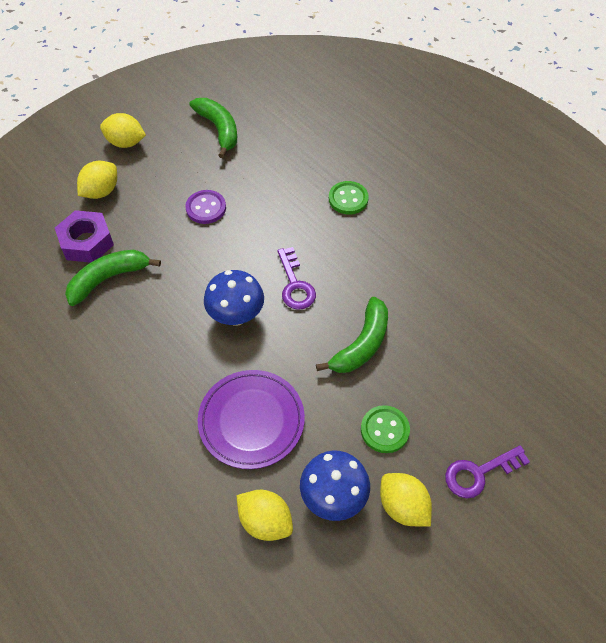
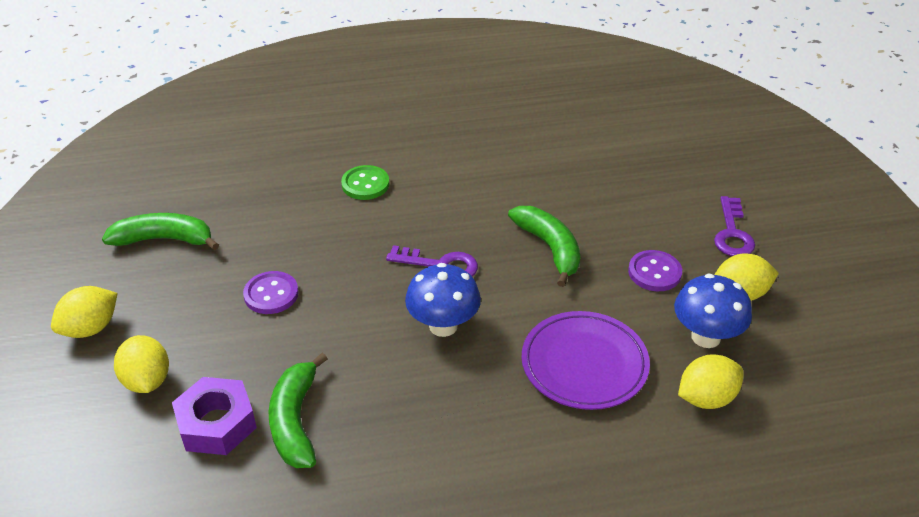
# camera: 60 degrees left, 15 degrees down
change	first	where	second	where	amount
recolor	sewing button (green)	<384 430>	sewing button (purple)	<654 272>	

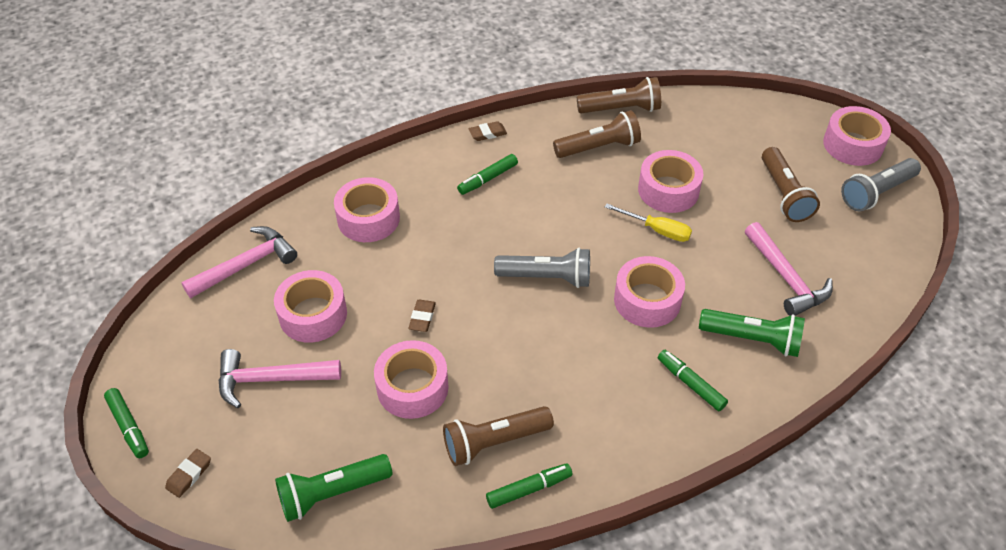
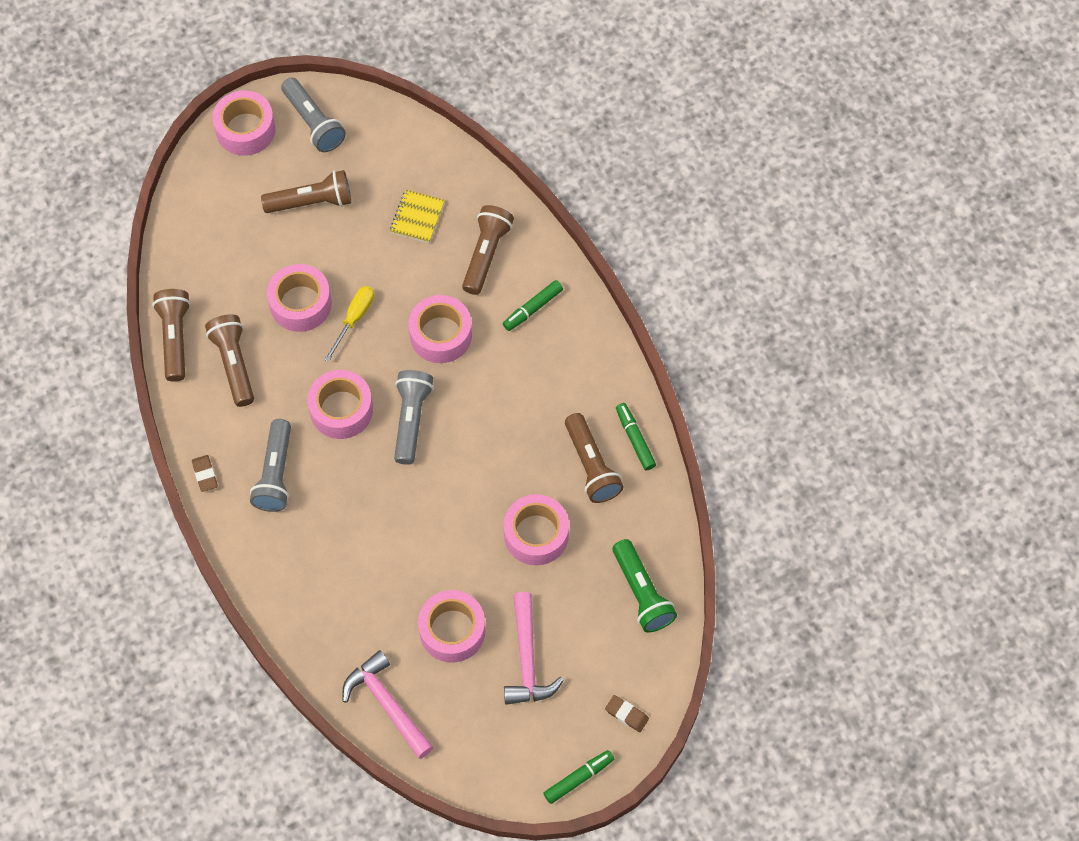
# camera: 90 degrees left, 15 degrees up
change	first	where	second	where	amount
replace	marker (green)	<488 179>	flashlight (grey)	<275 474>	
move	roll of tape (pink)	<368 218>		<341 410>	
replace	claw hammer (pink)	<785 278>	notepad (golden)	<417 217>	
delete	eraser (brown)	<422 317>			
recolor	flashlight (green)	<752 339>	flashlight (brown)	<486 254>	

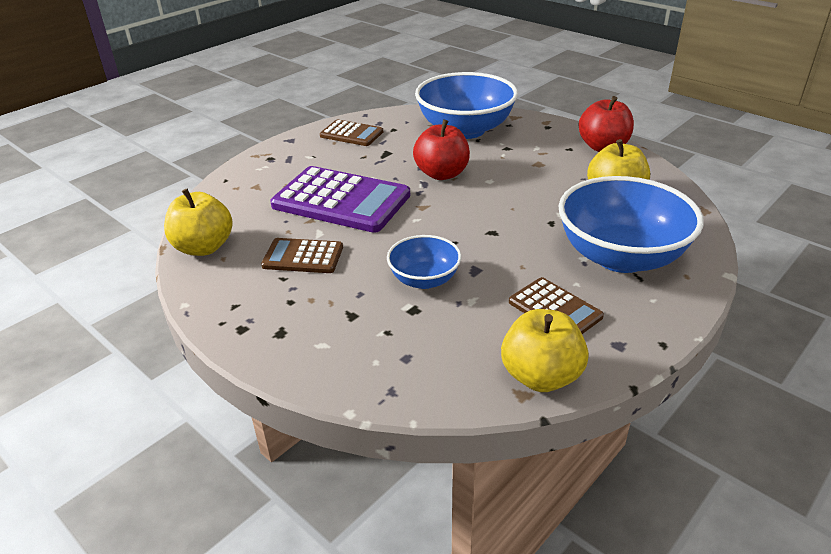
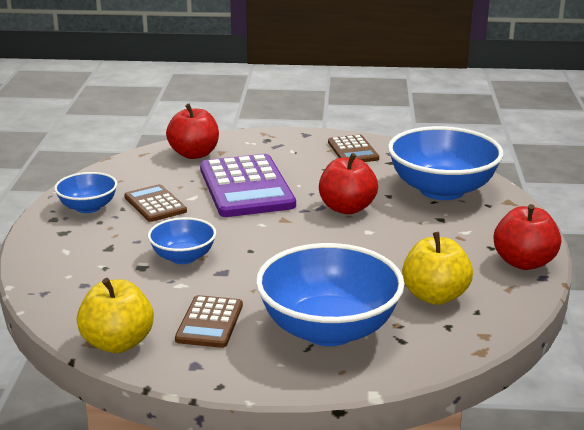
# camera: 50 degrees right, 10 degrees down
change	first	where	second	where	amount
delete	apple (golden)	<204 247>			
insert			apple (crimson)	<194 154>	
insert			serving bowl (cobalt)	<88 207>	

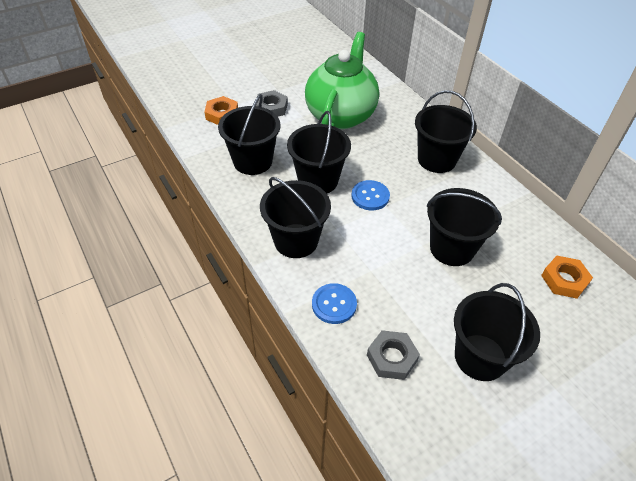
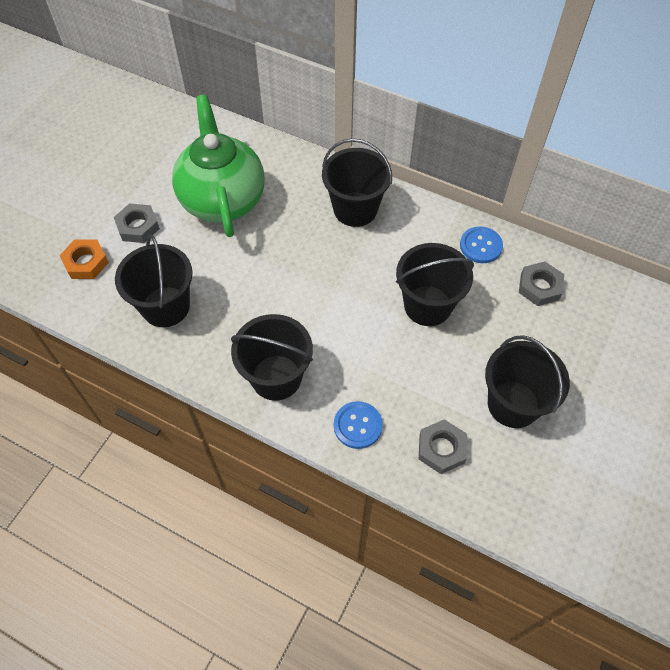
# camera: 30 degrees left, 10 degrees up
change	first	where	second	where	amount
delete	bucket (ebony)	<318 180>			
move	sewing button (cobalt)	<370 196>		<480 246>	
recolor	hex nut (bright orange)	<564 280>	hex nut (grey)	<539 287>	

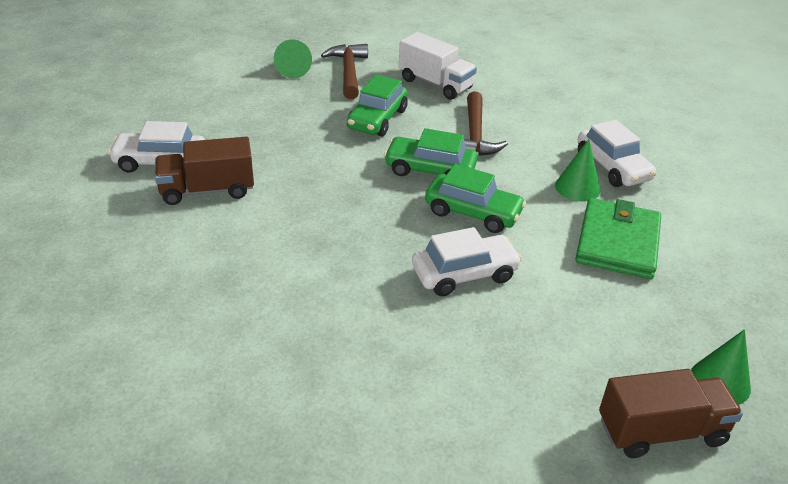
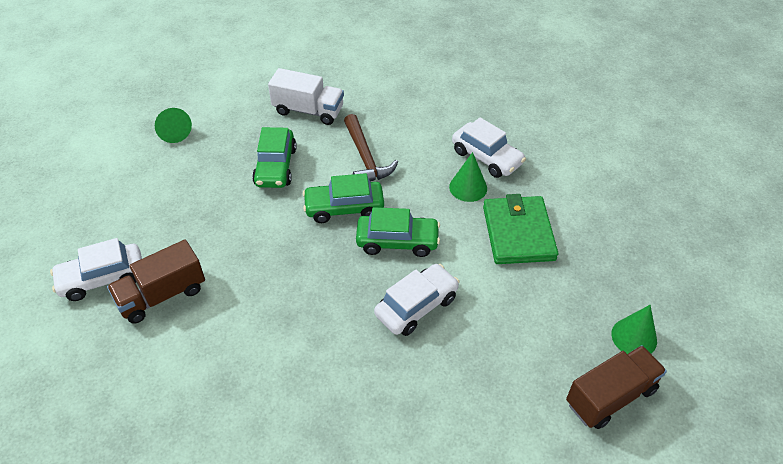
# camera: 20 degrees left, 10 degrees up
change	first	where	second	where	amount
delete	claw hammer (brown)	<348 72>			

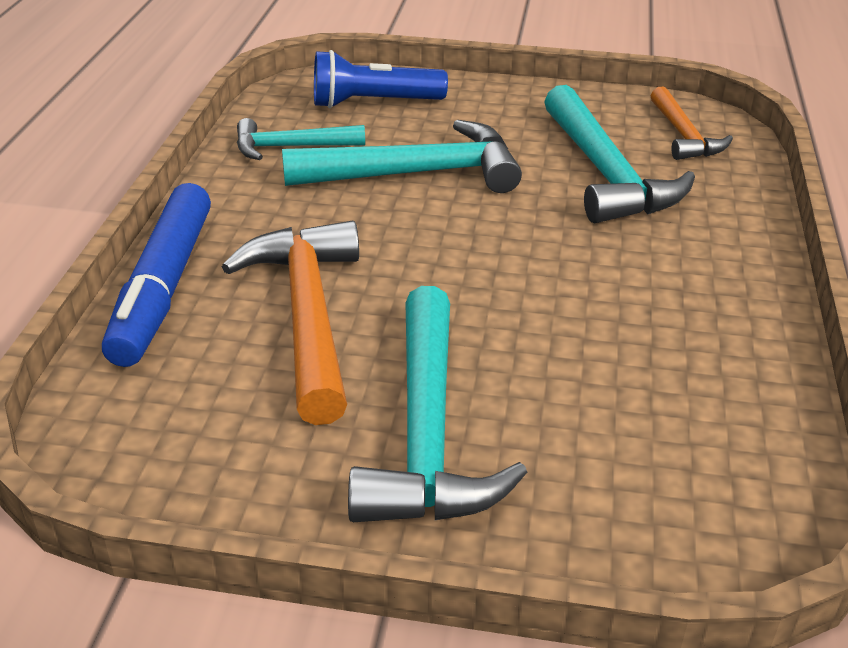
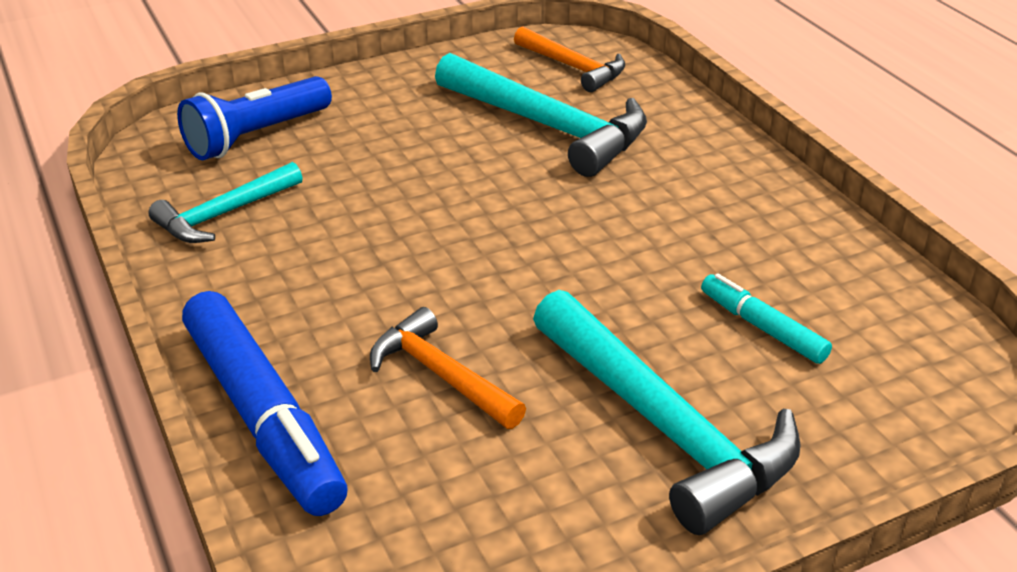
# camera: 35 degrees left, 0 degrees up
change	first	where	second	where	amount
delete	claw hammer (turquoise)	<416 173>			
resize	claw hammer (bright orange)	<307 315>		<440 375>	x0.58
insert			marker (turquoise)	<762 327>	

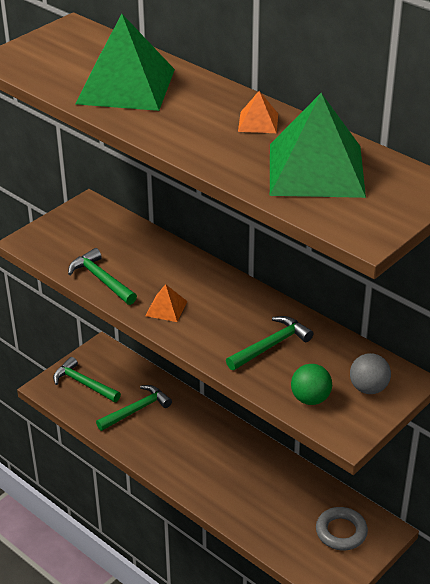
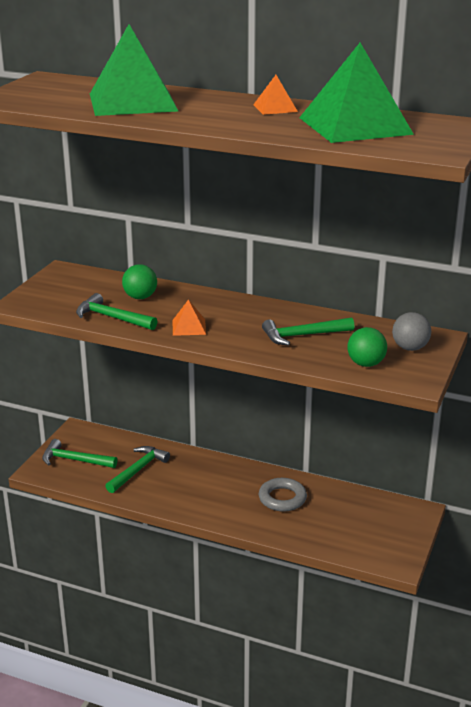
# camera: 20 degrees left, 10 degrees down
change	first	where	second	where	amount
rotate	claw hammer (green)	<270 346>		<303 335>	135 degrees counterclockwise
move	hoop (grey)	<341 532>		<282 498>	
insert			ball (green)	<140 297>	

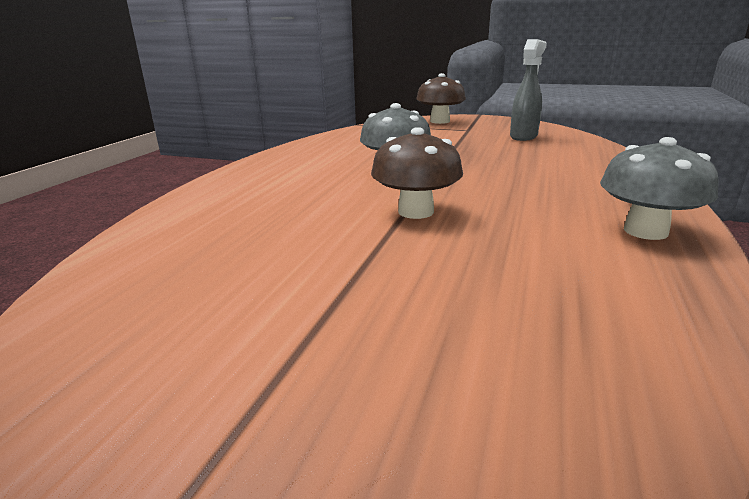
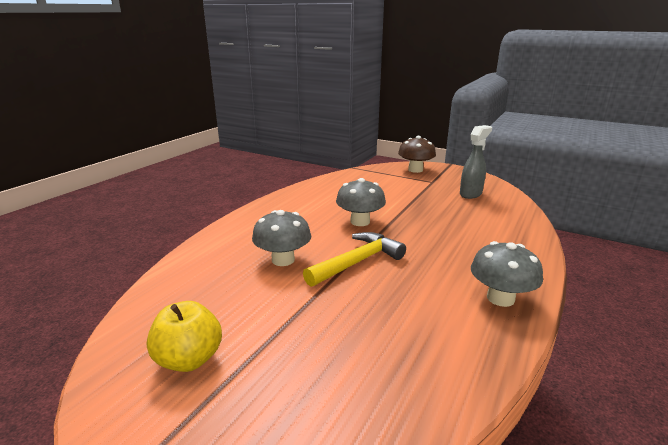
# camera: 10 degrees right, 0 degrees up
change	first	where	second	where	amount
replace	mushroom (brown)	<416 212>	claw hammer (golden)	<357 262>	
insert			mushroom (grey)	<283 260>	
insert			apple (golden)	<189 359>	

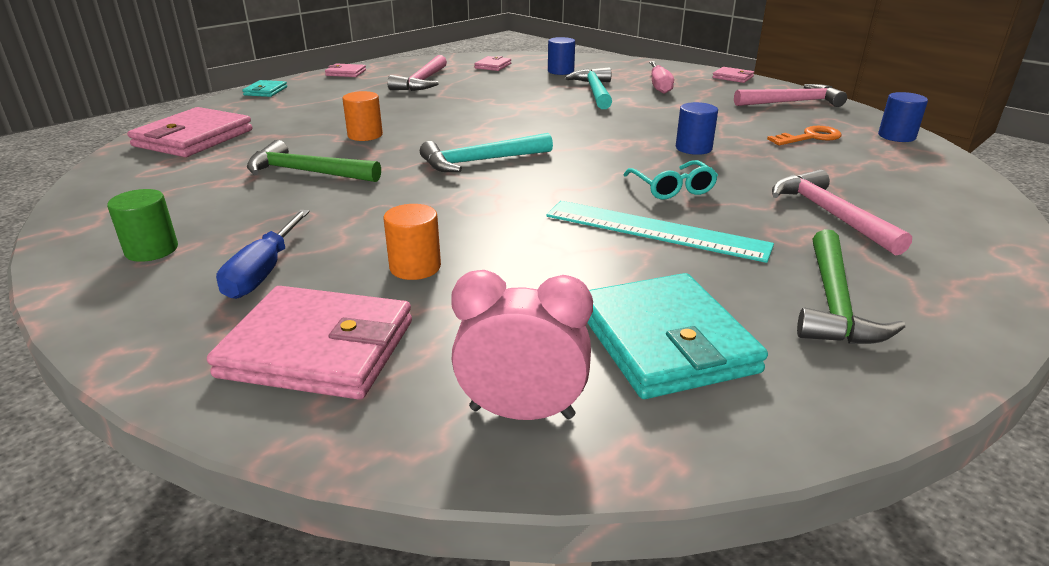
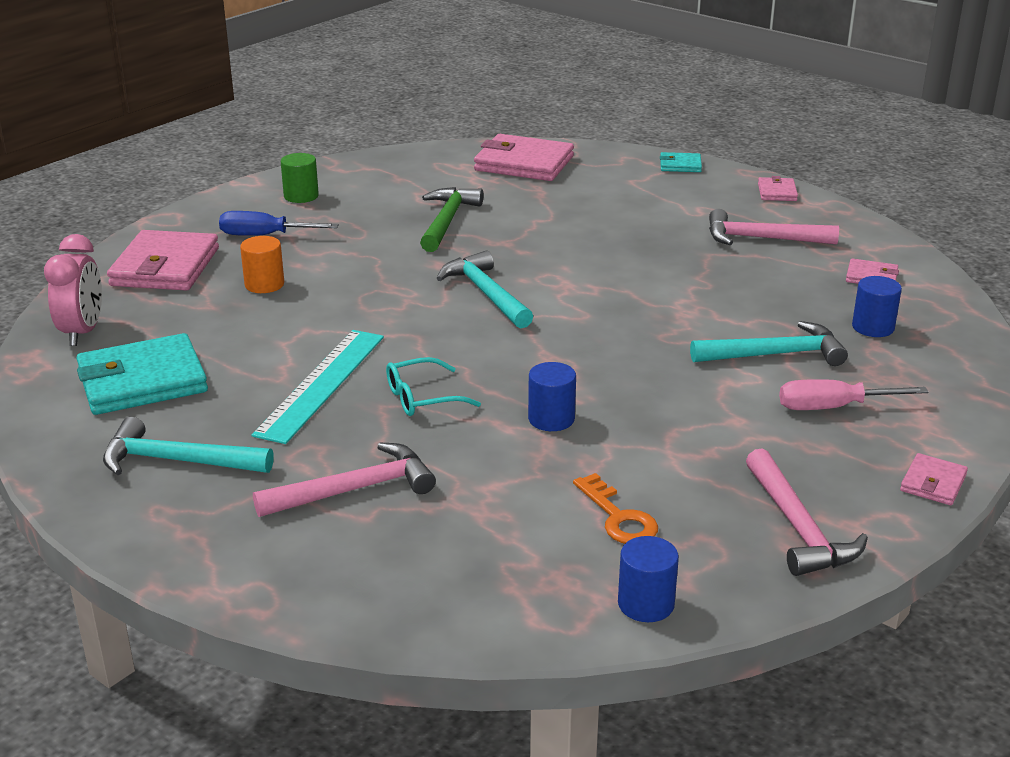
# camera: 85 degrees right, 0 degrees up
change	first	where	second	where	amount
delete	cylinder shape (bright orange)	<365 135>			
recolor	claw hammer (green)	<834 303>	claw hammer (turquoise)	<177 461>	

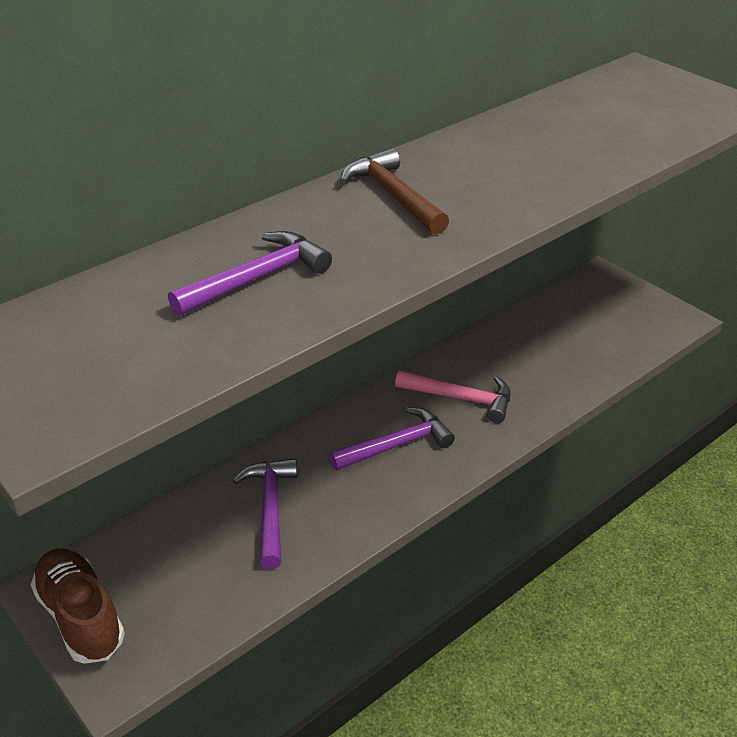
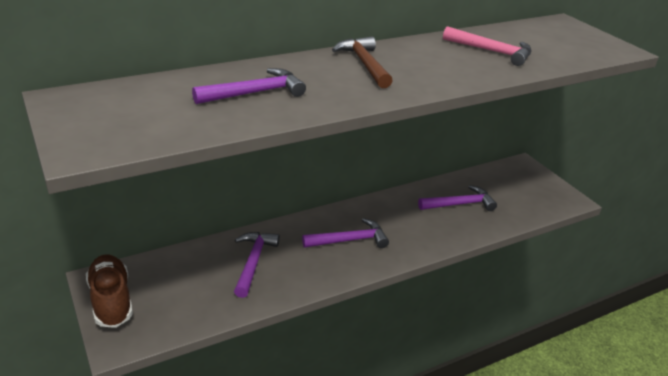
# camera: 10 degrees right, 5 degrees down
change	first	where	second	where	amount
move	claw hammer (pink)	<461 398>		<492 51>	
insert			claw hammer (purple)	<460 204>	

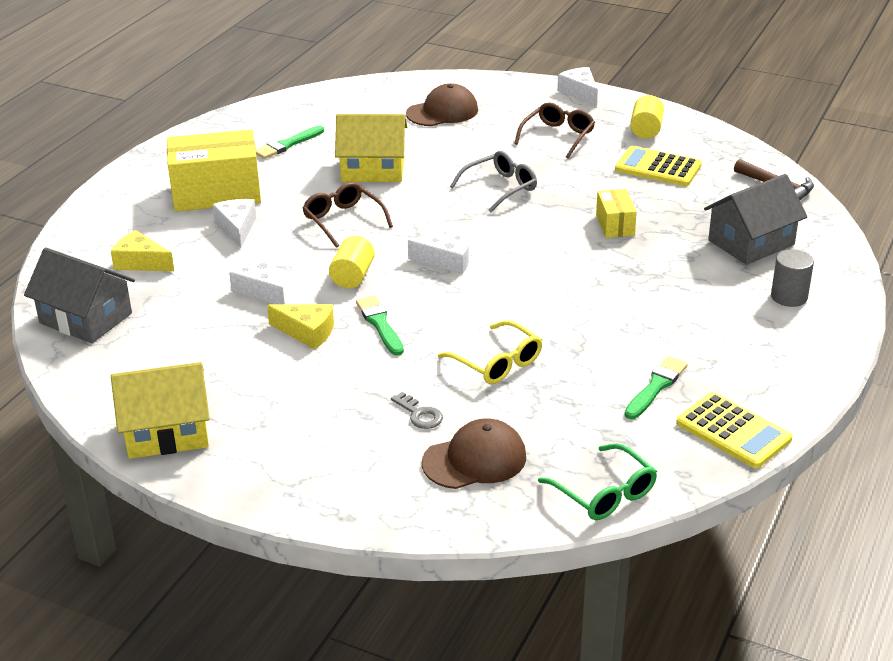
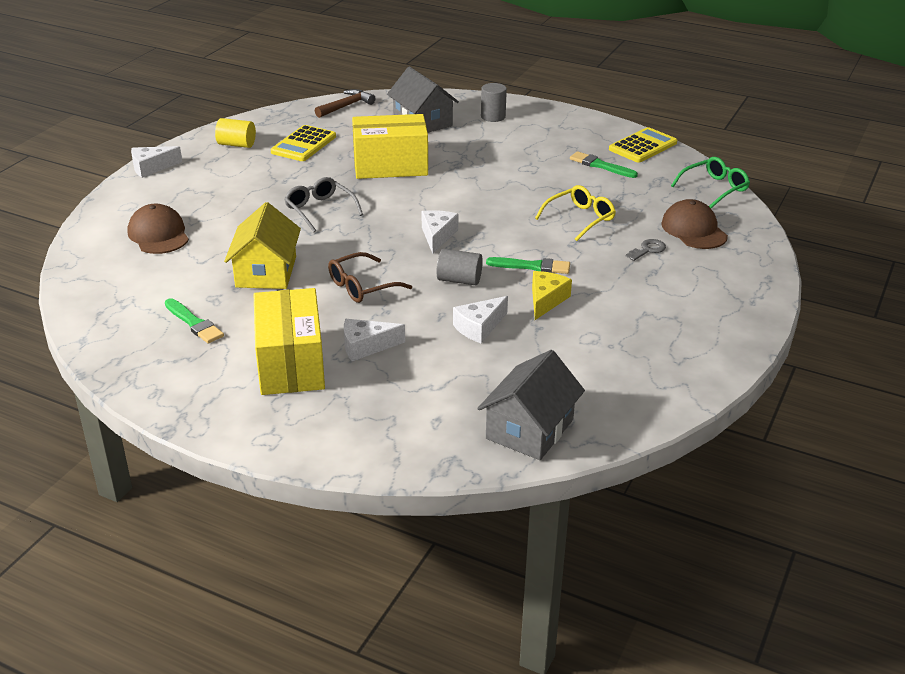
# camera: 90 degrees left, 0 degrees up
change	first	where	second	where	amount
delete	glasses (brown)	<558 136>			
resize	box (golden)	<615 225>		<390 166>	x1.99
delete	cheese wedge (golden)	<141 262>			
recolor	cylinder shape (golden)	<352 276>	cylinder shape (grey)	<459 280>	
rotate	brush (green)	<380 324>		<532 266>	150 degrees counterclockwise
delete	toy house (golden)	<167 432>			

